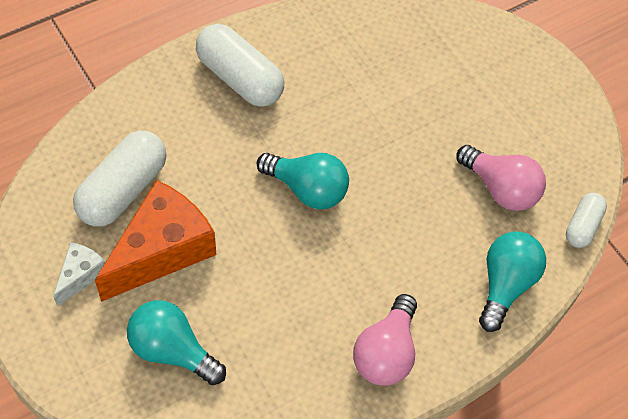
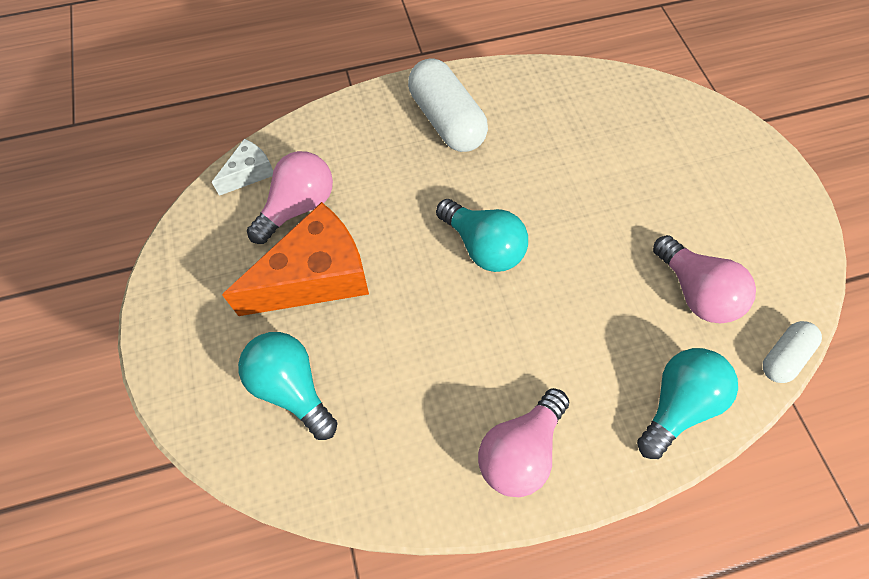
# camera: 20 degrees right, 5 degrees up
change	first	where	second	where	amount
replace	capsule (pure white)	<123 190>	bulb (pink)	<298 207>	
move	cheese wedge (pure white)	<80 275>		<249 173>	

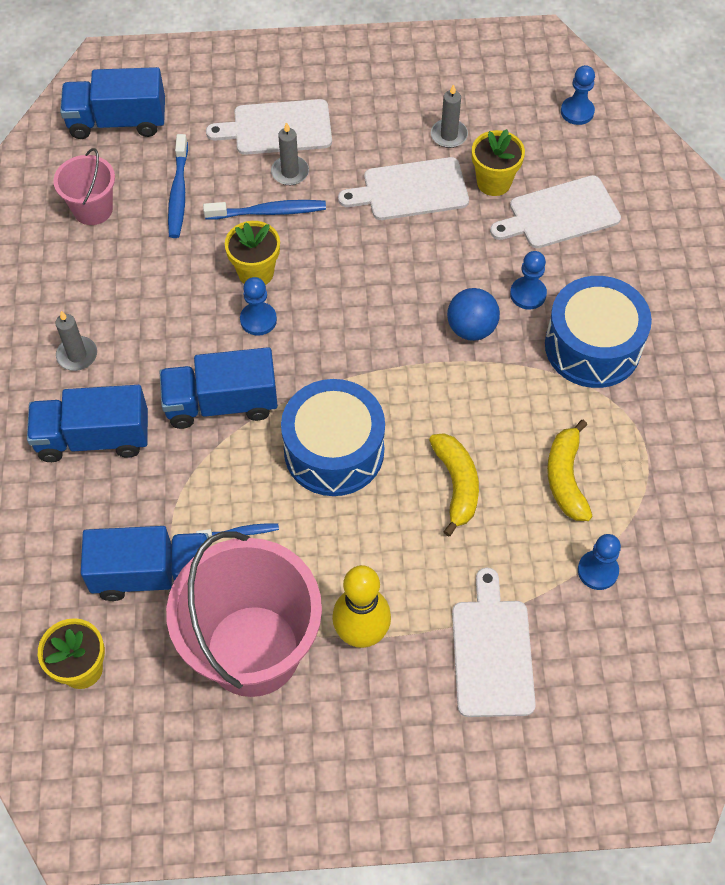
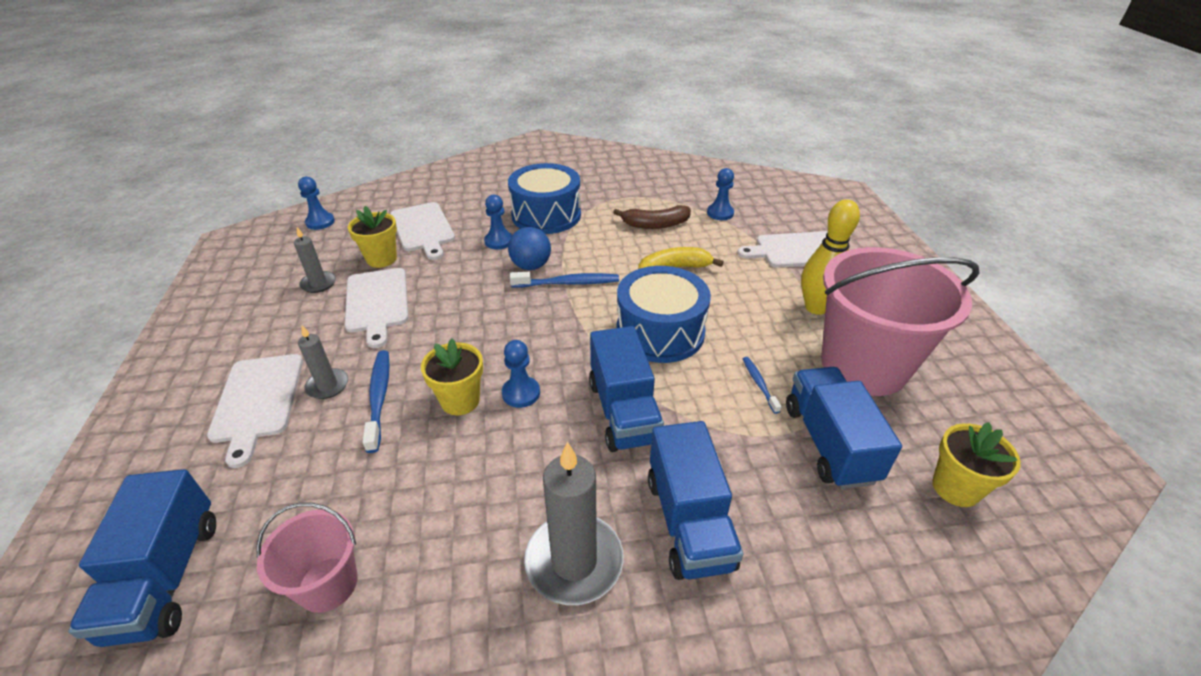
# camera: 95 degrees left, 20 degrees down
change	first	where	second	where	amount
move	dental brush (cobalt)	<178 192>		<567 283>	
resize	wax candle (grey)	<77 355>		<574 561>	x1.82
recolor	banana fruit (golden)	<565 478>	banana fruit (brown)	<655 224>	

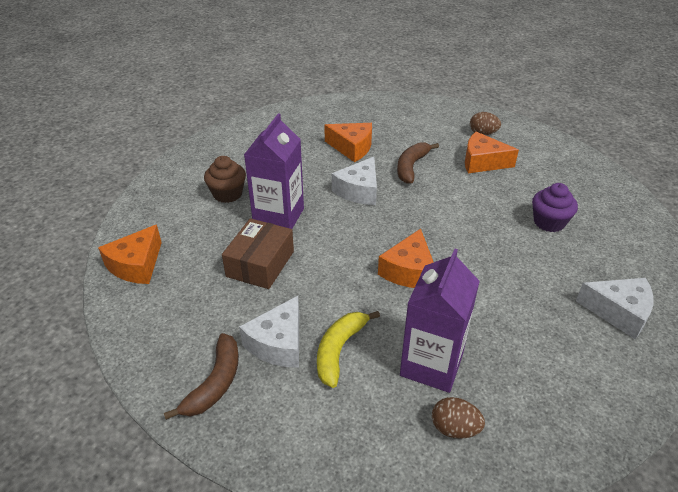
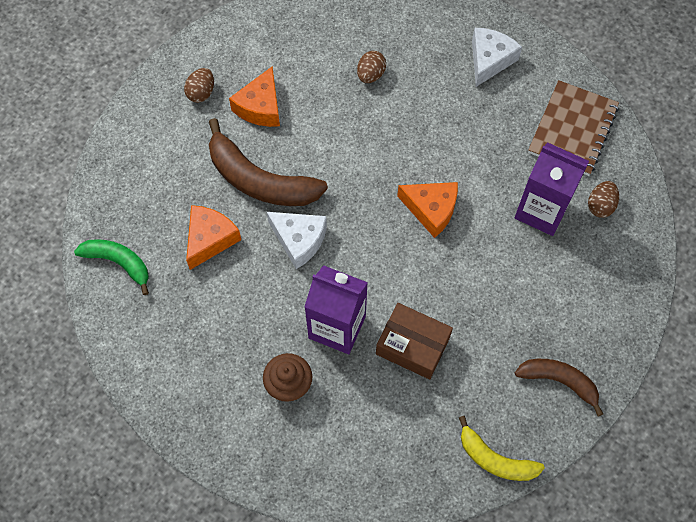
# camera: 85 degrees left, 25 degrees up
change	first	where	second	where	amount
resize	banana fruit (brown)	<411 167>		<260 180>	x1.65
replace	muffin (purple)	<549 222>	toy egg (brown)	<370 75>	
delete	cheese wedge (bright orange)	<136 265>			
delete	cheese wedge (pure white)	<278 343>			
move	banana fruit (golden)	<339 350>		<495 459>	
insert			notepad (brown)	<572 129>	
insert			banana fruit (green)	<118 262>	

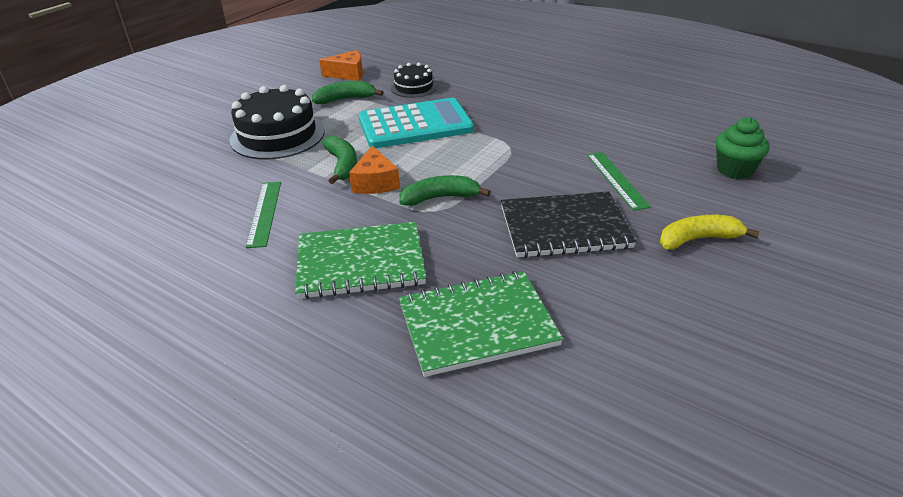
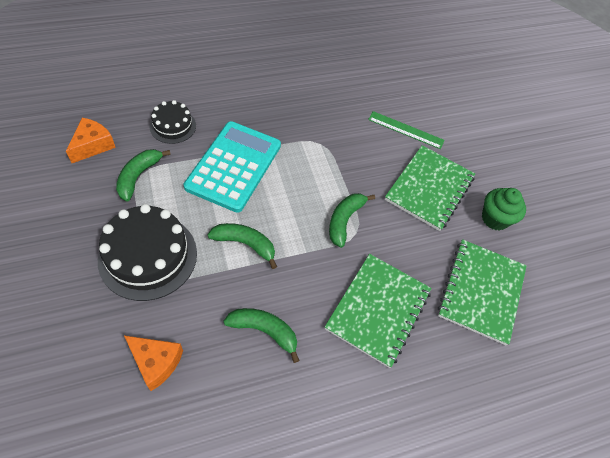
# camera: 60 degrees left, 20 degrees up
change	first	where	second	where	amount
move	muffin (green)	<734 170>		<495 219>	
move	cheese wedge (bright orange)	<375 182>		<156 362>	
replace	straightedge (green)	<265 213>	banana fruit (green)	<264 331>	
recolor	notepad (ebony)	<564 227>	notepad (green)	<429 188>	
delete	banana fruit (golden)	<698 239>			

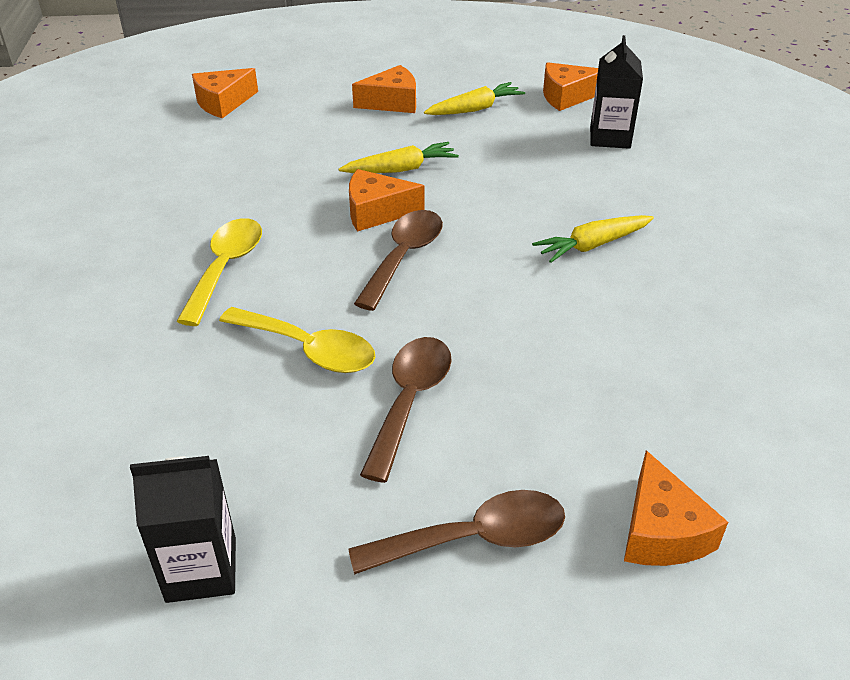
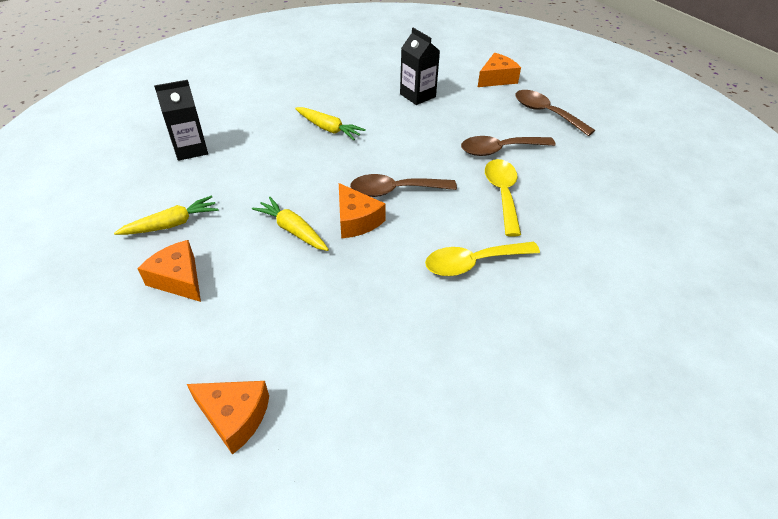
# camera: 120 degrees left, 5 degrees up
change	first	where	second	where	amount
delete	cheese wedge (bright orange)	<566 96>			
rotate	carrot (golden)	<475 109>		<172 224>	120 degrees clockwise
move	juice carton (ebony)	<201 569>		<417 95>	

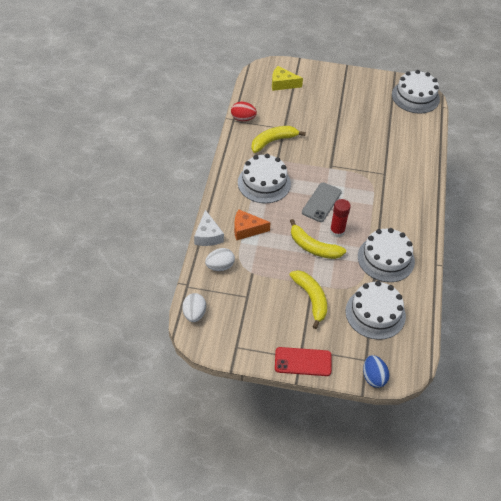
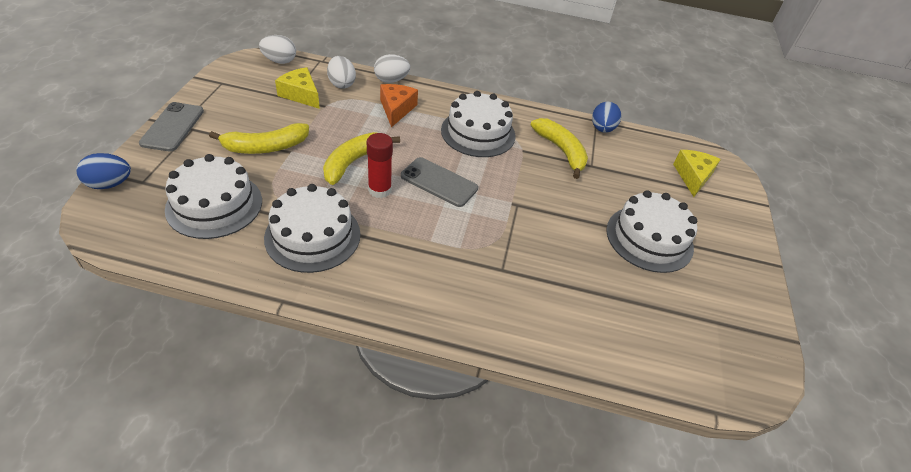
# camera: 90 degrees right, 5 degrees down
change	first	where	second	where	amount
move	gateau (pure white)	<415 97>		<649 238>	
recolor	toy egg (crimson)	<243 118>	toy egg (cobalt)	<602 129>	
replace	cheese wedge (pure white)	<208 235>	toy egg (pure white)	<391 80>	
recolor	smartphone (crimson)	<303 362>	smartphone (grey)	<172 127>	
insert			cheese wedge (golden)	<301 95>	

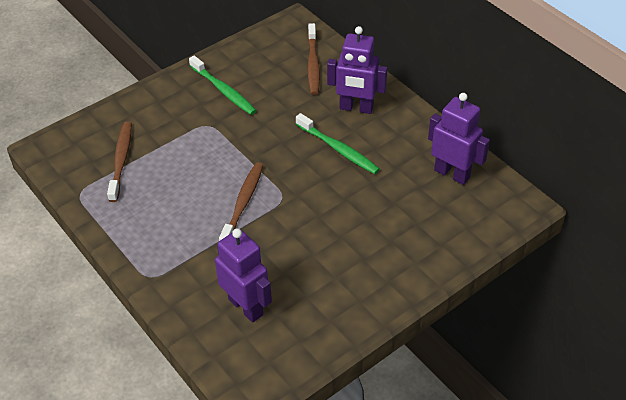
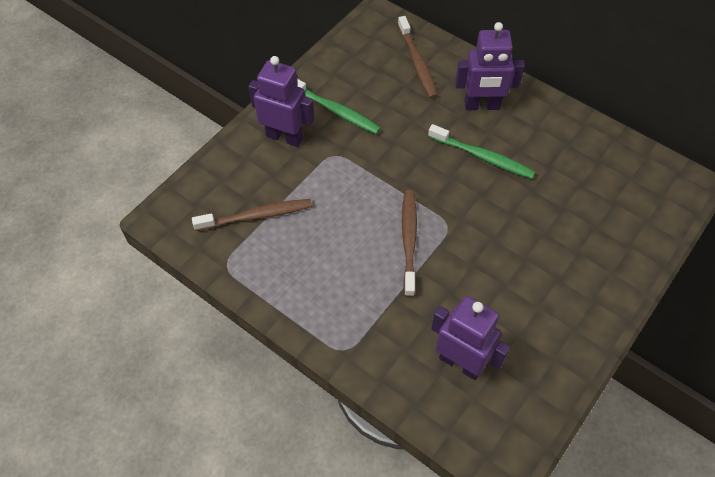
# camera: 15 degrees left, 10 degrees up
change	first	where	second	where	amount
move	robot (purple)	<452 174>		<285 137>	
rotate	dental brush (brown)	<121 160>		<257 216>	90 degrees clockwise

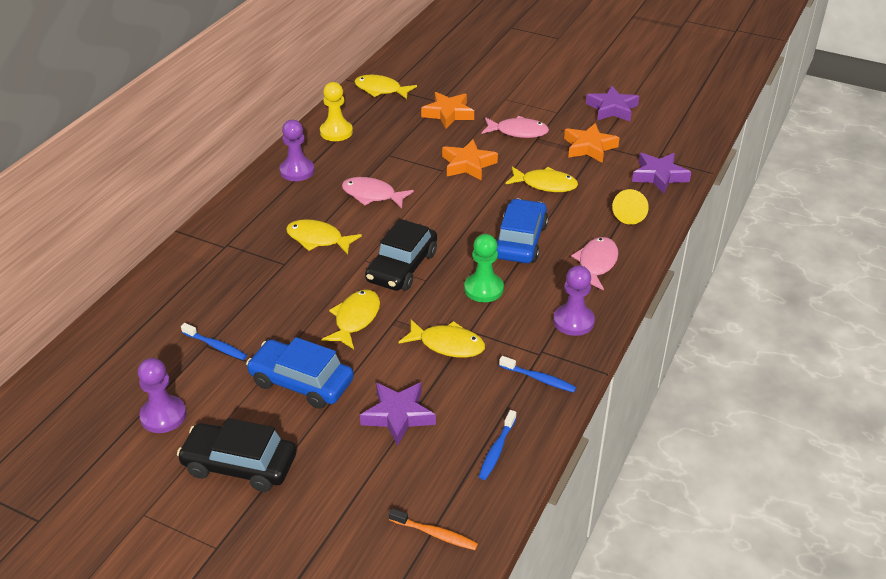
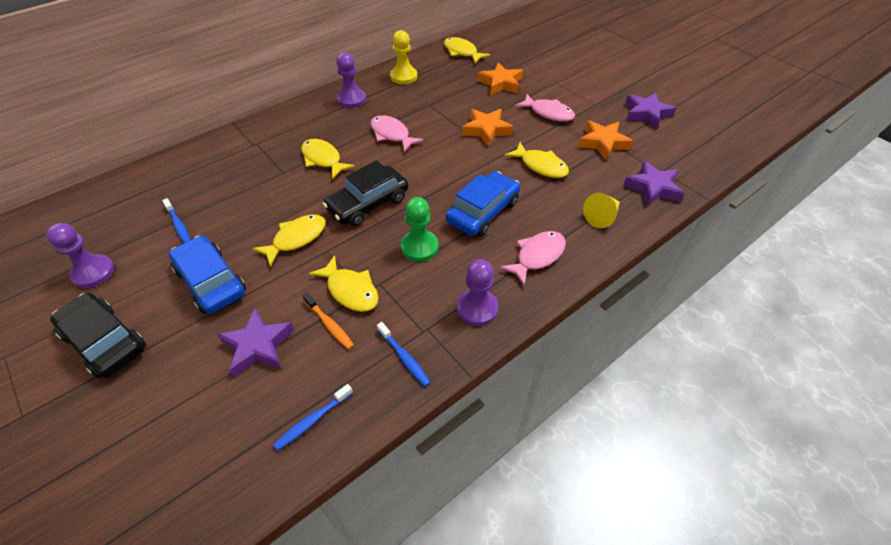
# camera: 25 degrees right, 10 degrees up
change	first	where	second	where	amount
move	dental brush (bright orange)	<435 534>		<329 325>	

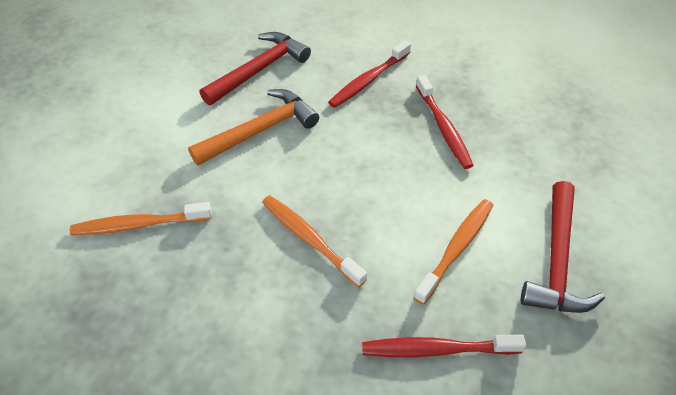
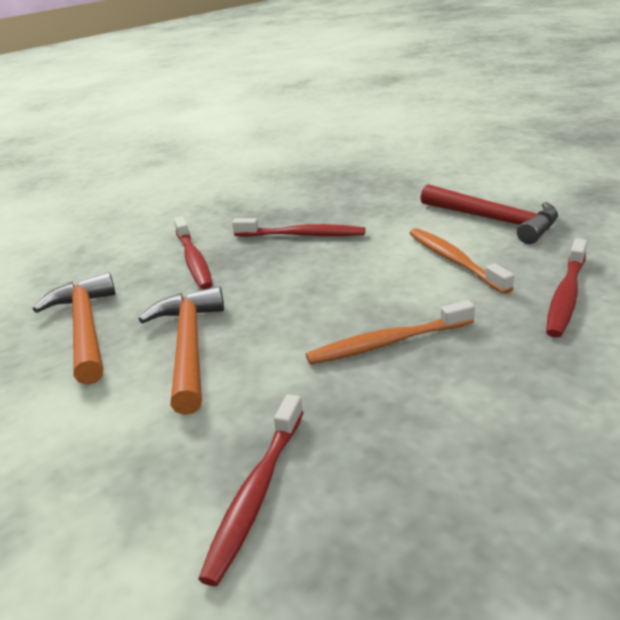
# camera: 60 degrees left, 20 degrees down
change	first	where	second	where	amount
recolor	claw hammer (crimson)	<259 70>	claw hammer (bright orange)	<85 328>	
recolor	dental brush (bright orange)	<139 224>	dental brush (crimson)	<256 493>	

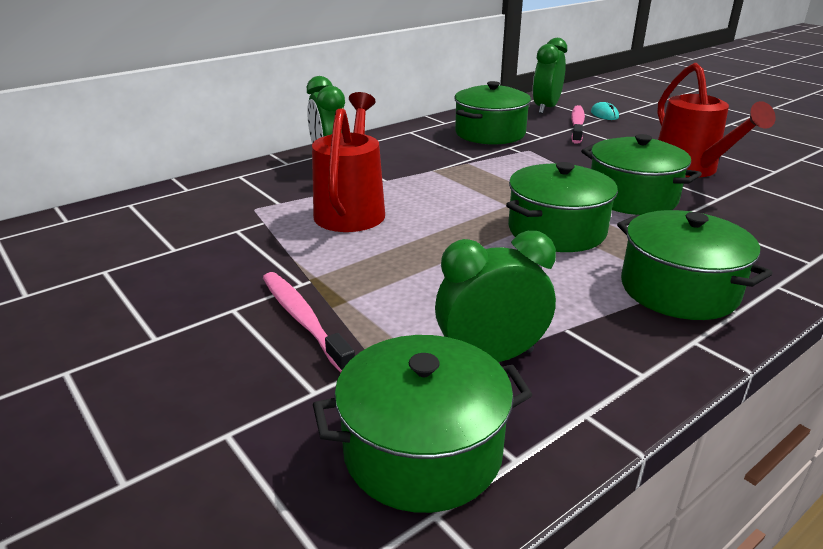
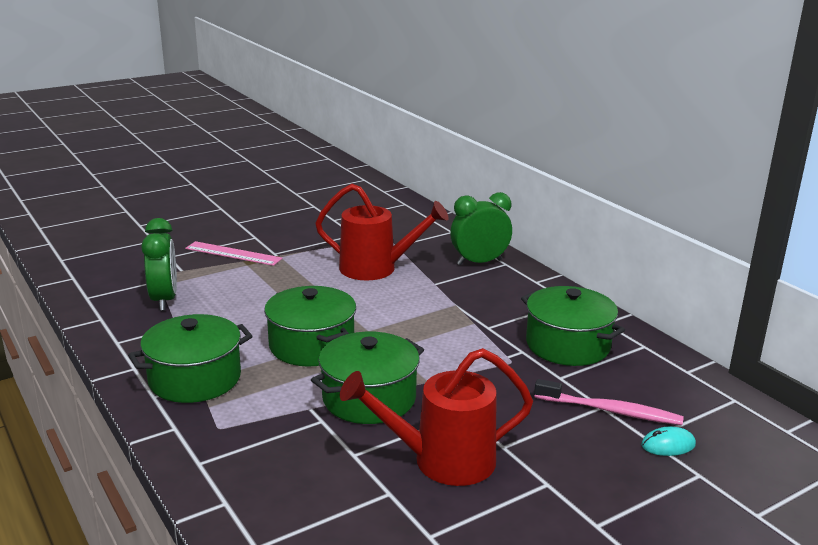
# camera: 95 degrees right, 5 degrees down
change	first	where	second	where	amount
delete	alarm clock (green)	<546 108>			
replace	dental brush (pink)	<303 320>	straightedge (pink)	<233 253>	
delete	pot (green)	<422 451>			

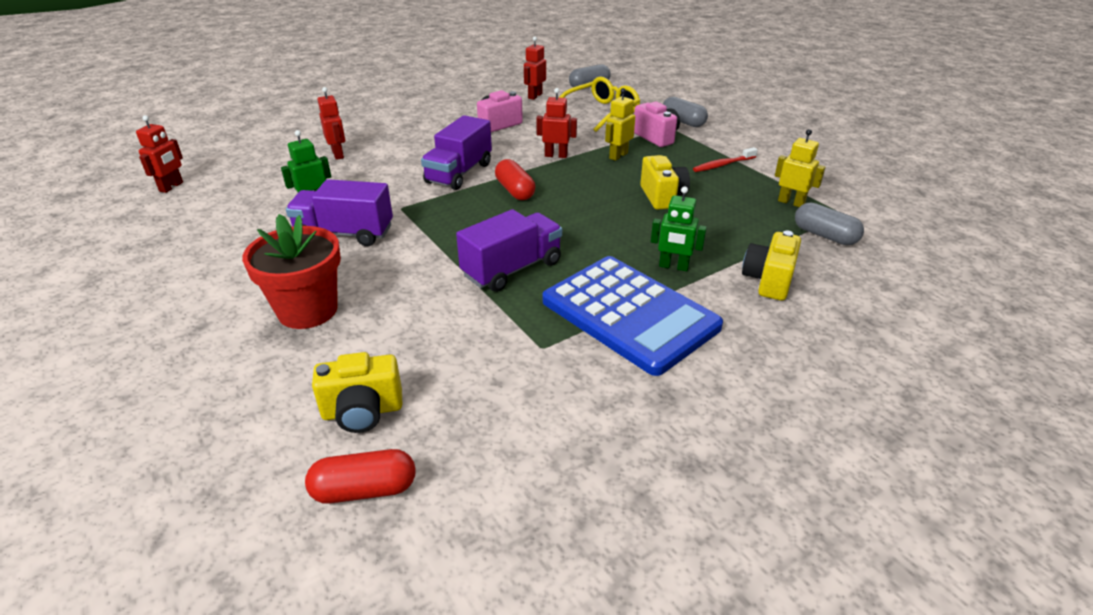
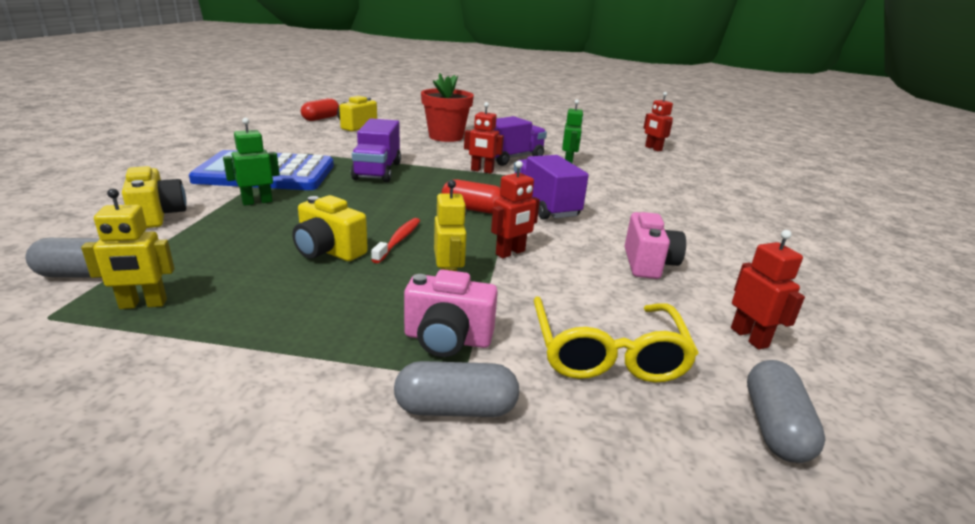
# camera: 130 degrees right, 10 degrees down
change	first	where	second	where	amount
move	robot (crimson)	<338 154>		<482 171>	
move	dental brush (crimson)	<723 165>		<398 240>	

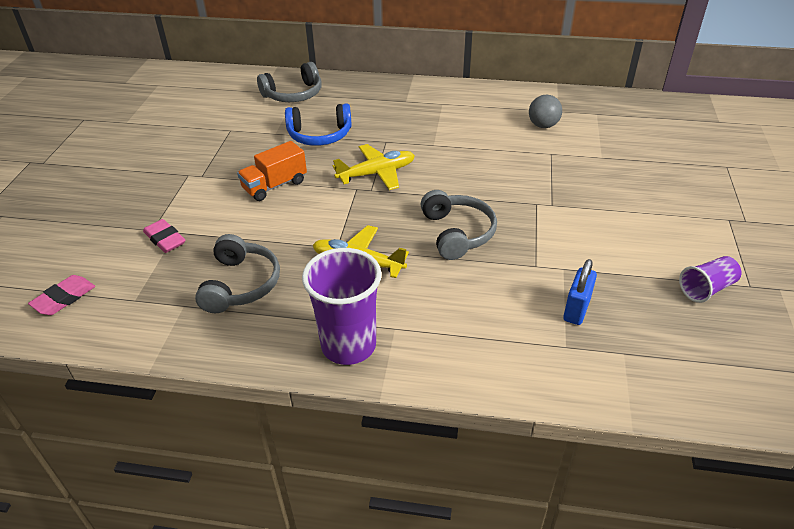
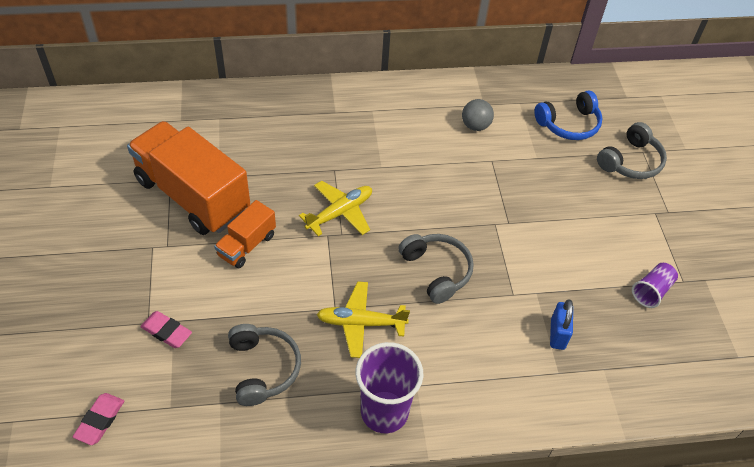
# camera: 20 degrees left, 10 degrees up
change	first	where	second	where	amount
move	headphones (grey)	<293 94>		<630 161>	
move	headphones (cobalt)	<319 135>		<569 124>	
insert			truck (bright orange)	<193 195>	

